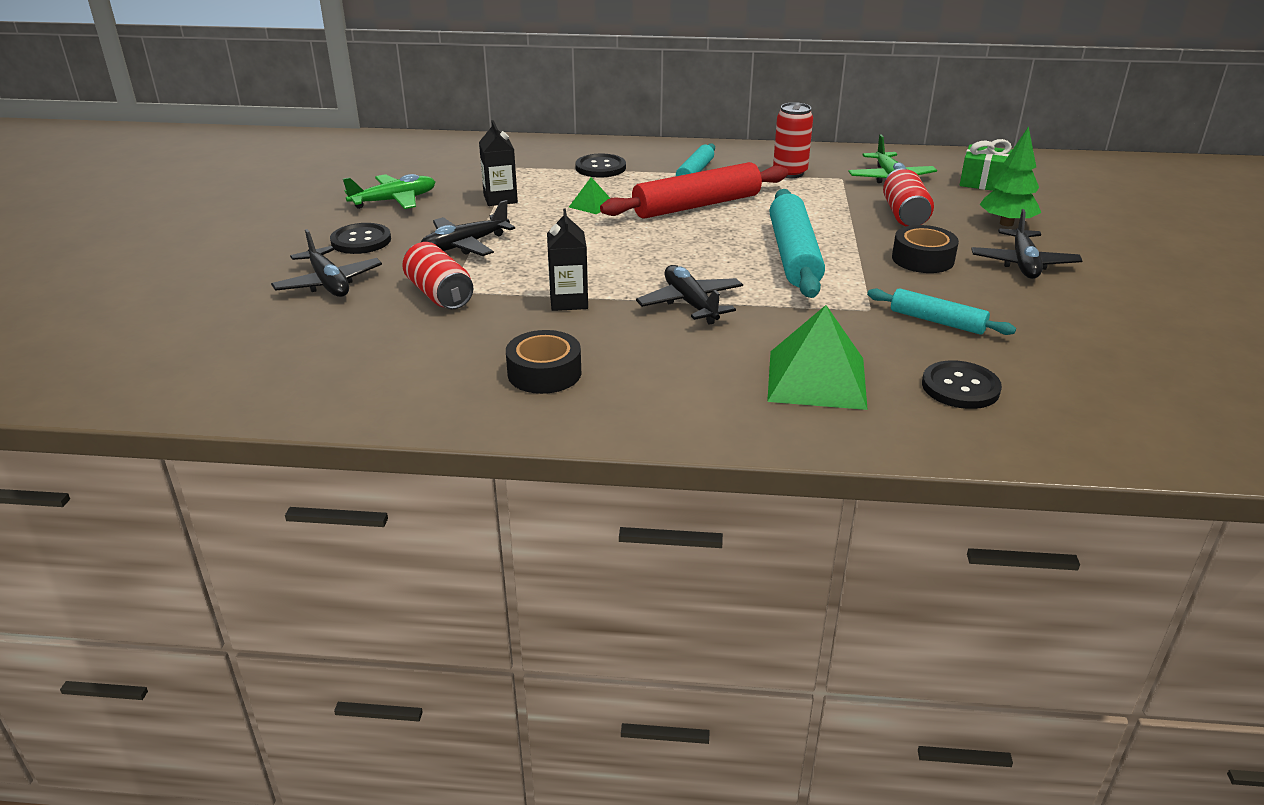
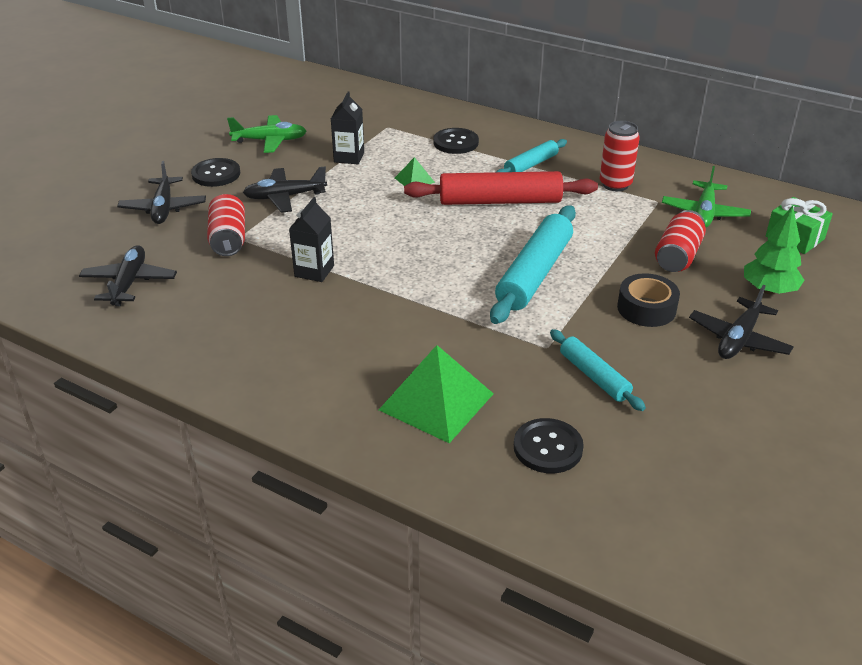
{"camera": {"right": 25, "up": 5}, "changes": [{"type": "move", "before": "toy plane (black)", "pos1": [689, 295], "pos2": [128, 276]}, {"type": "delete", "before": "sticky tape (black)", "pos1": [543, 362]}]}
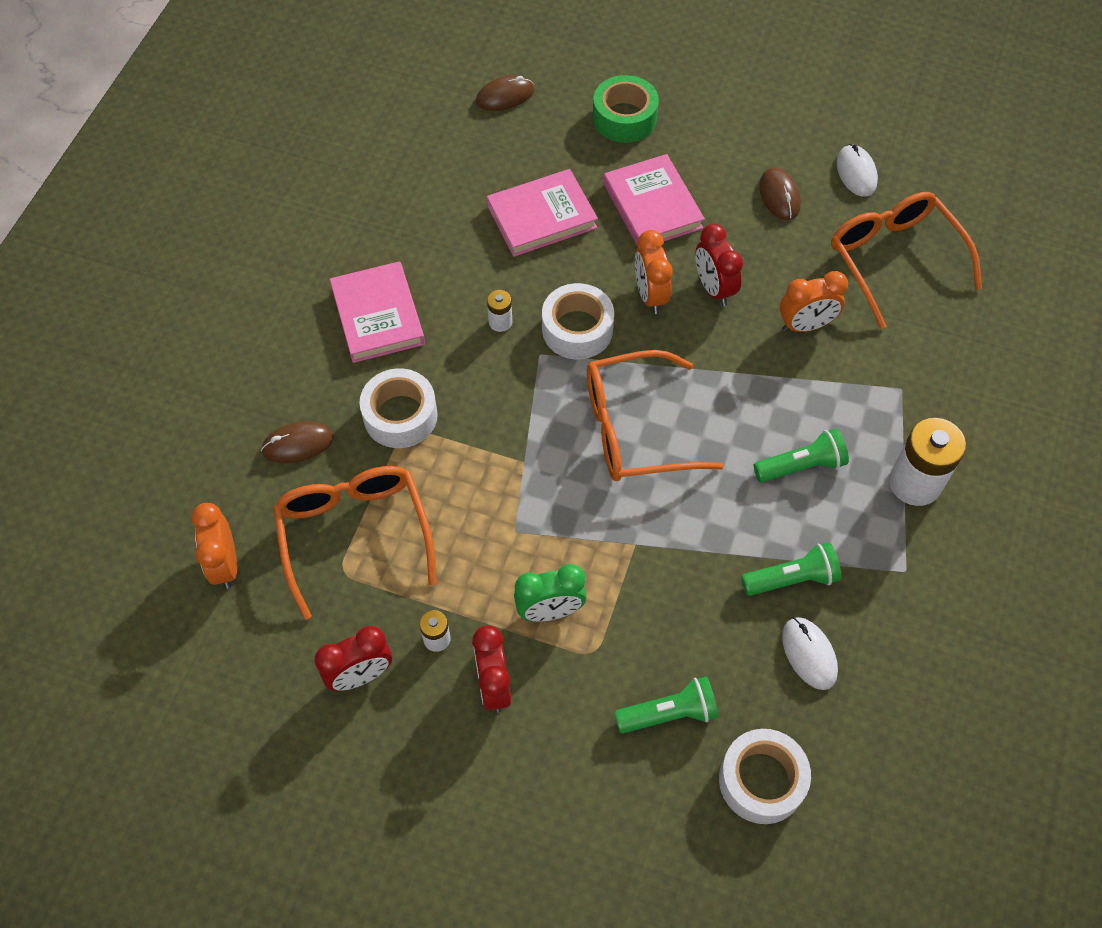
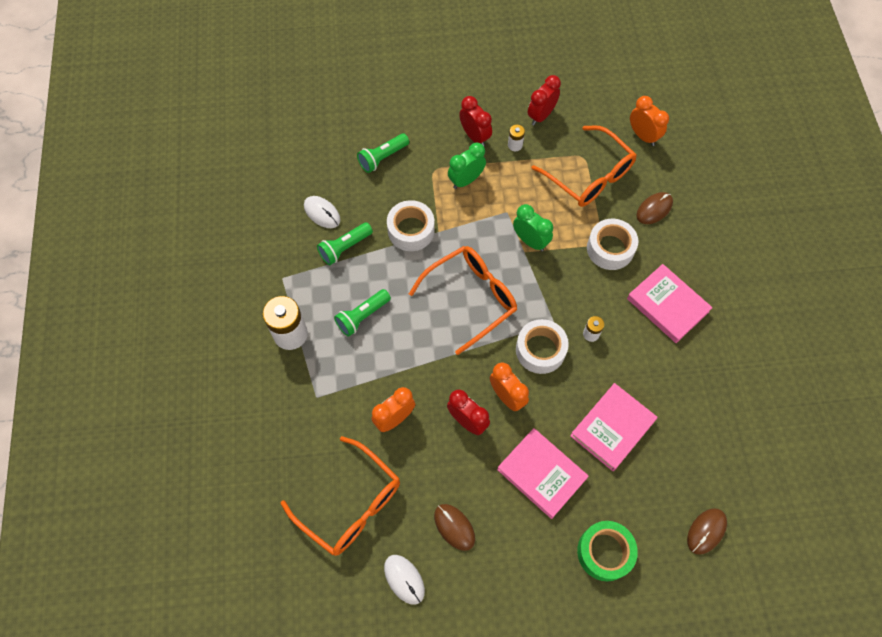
{"camera": {"right": 155, "up": 5}, "changes": [{"type": "move", "before": "sticky tape (white)", "pos1": [765, 776], "pos2": [411, 225]}, {"type": "insert", "after": "clock (leaf-green)", "pos2": [533, 227]}]}
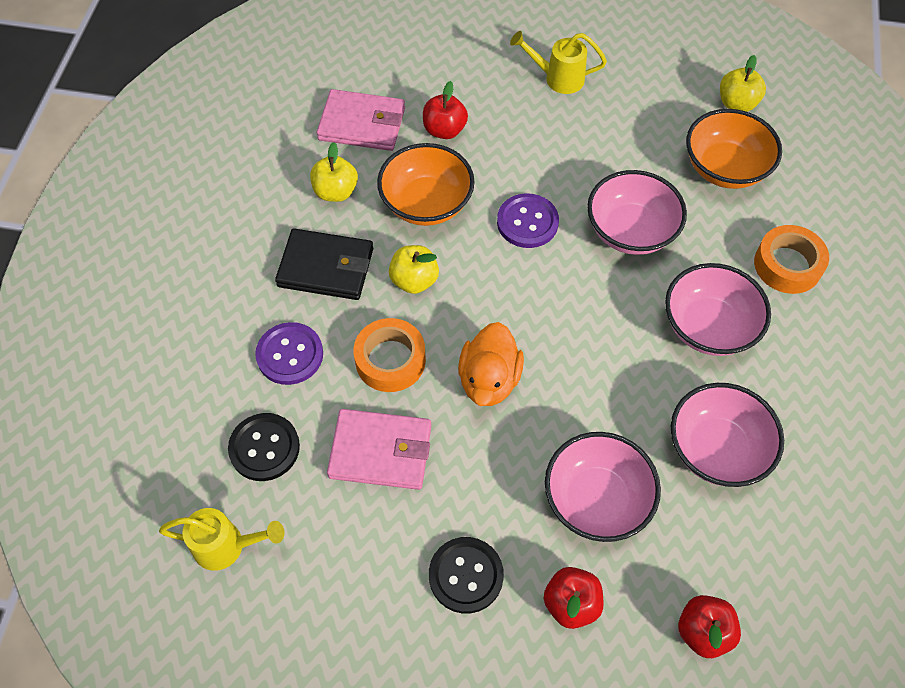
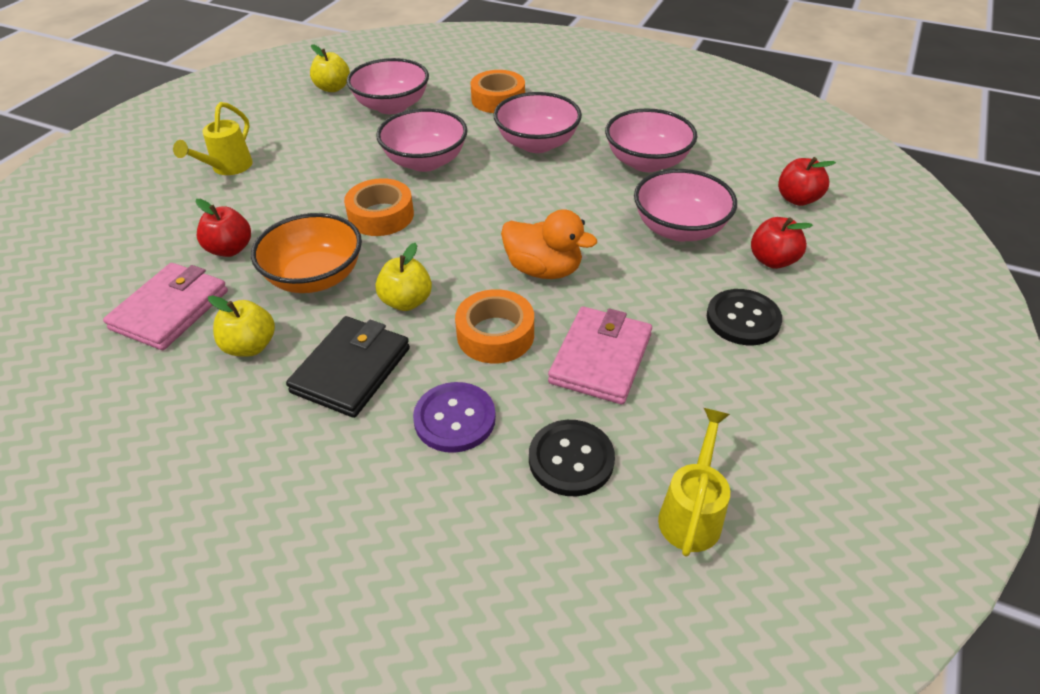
{"camera": {"right": -75, "up": -15}, "changes": [{"type": "replace", "before": "sewing button (royal purple)", "after": "sticky tape (orange-coloured)", "pos1": [528, 220], "pos2": [379, 207]}, {"type": "recolor", "before": "deep dish (orange-coloured)", "after": "deep dish (rose-pink)", "pos1": [734, 149], "pos2": [388, 86]}]}
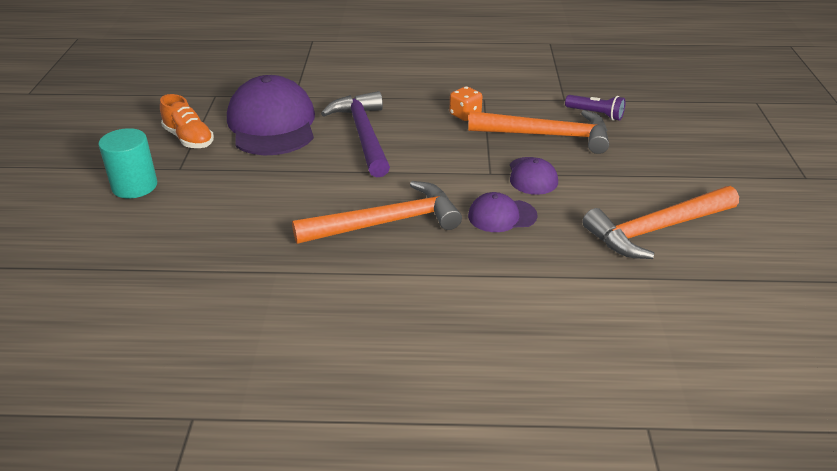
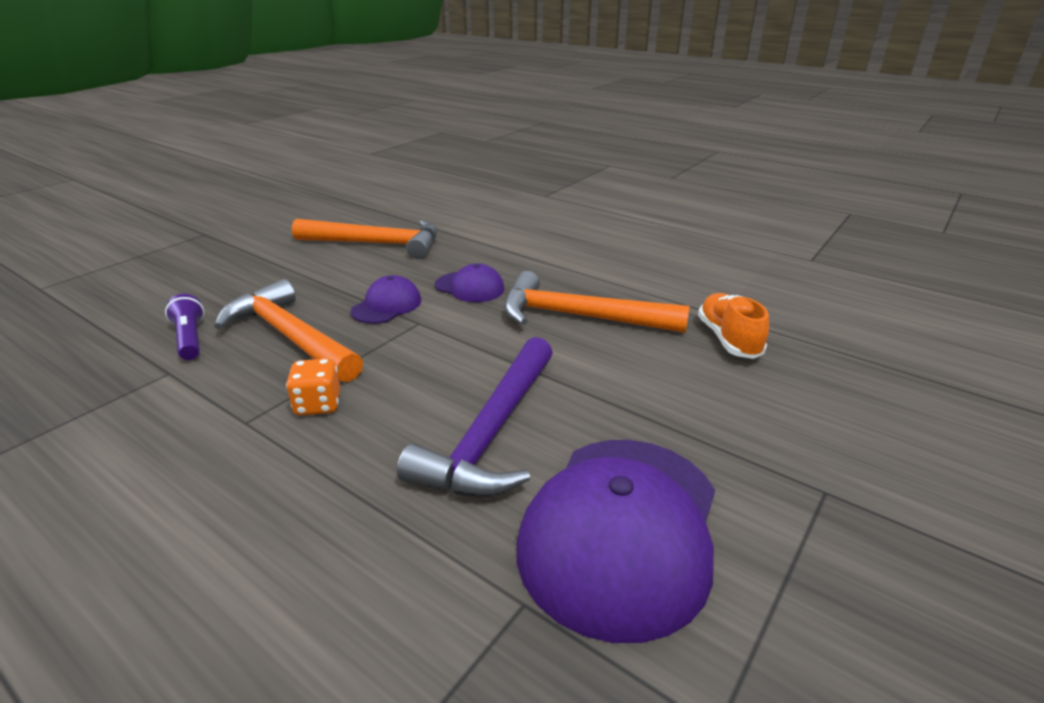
{"camera": {"right": -145, "up": -5}, "changes": [{"type": "move", "before": "sneaker (orange-coloured)", "pos1": [187, 121], "pos2": [733, 326]}, {"type": "delete", "before": "solid cylinder (turquoise)", "pos1": [127, 163]}]}
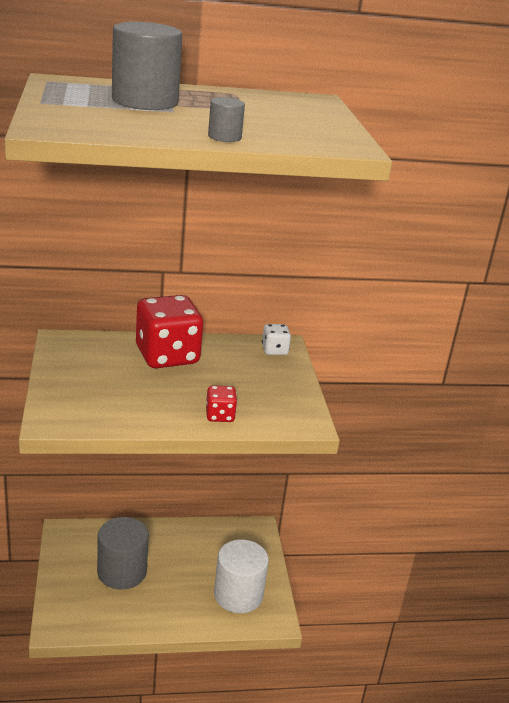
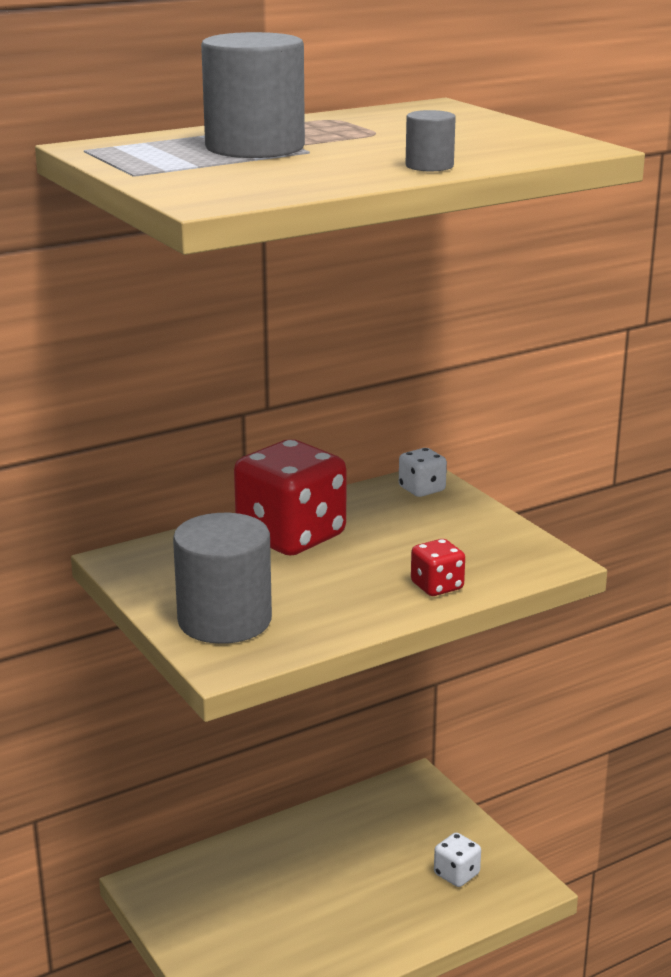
{"camera": {"right": -20, "up": -5}, "changes": [{"type": "move", "before": "solid cylinder (ash-grey)", "pos1": [123, 553], "pos2": [222, 578]}, {"type": "replace", "before": "solid cylinder (white)", "after": "die (white)", "pos1": [241, 576], "pos2": [457, 860]}]}
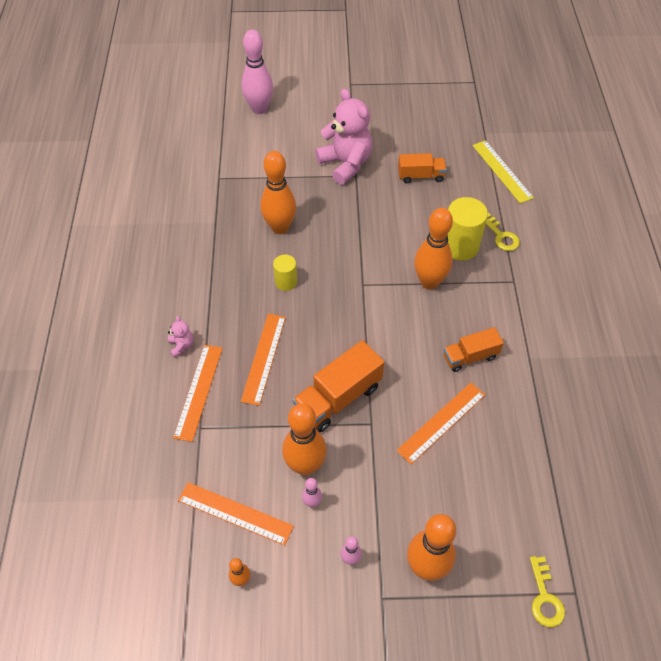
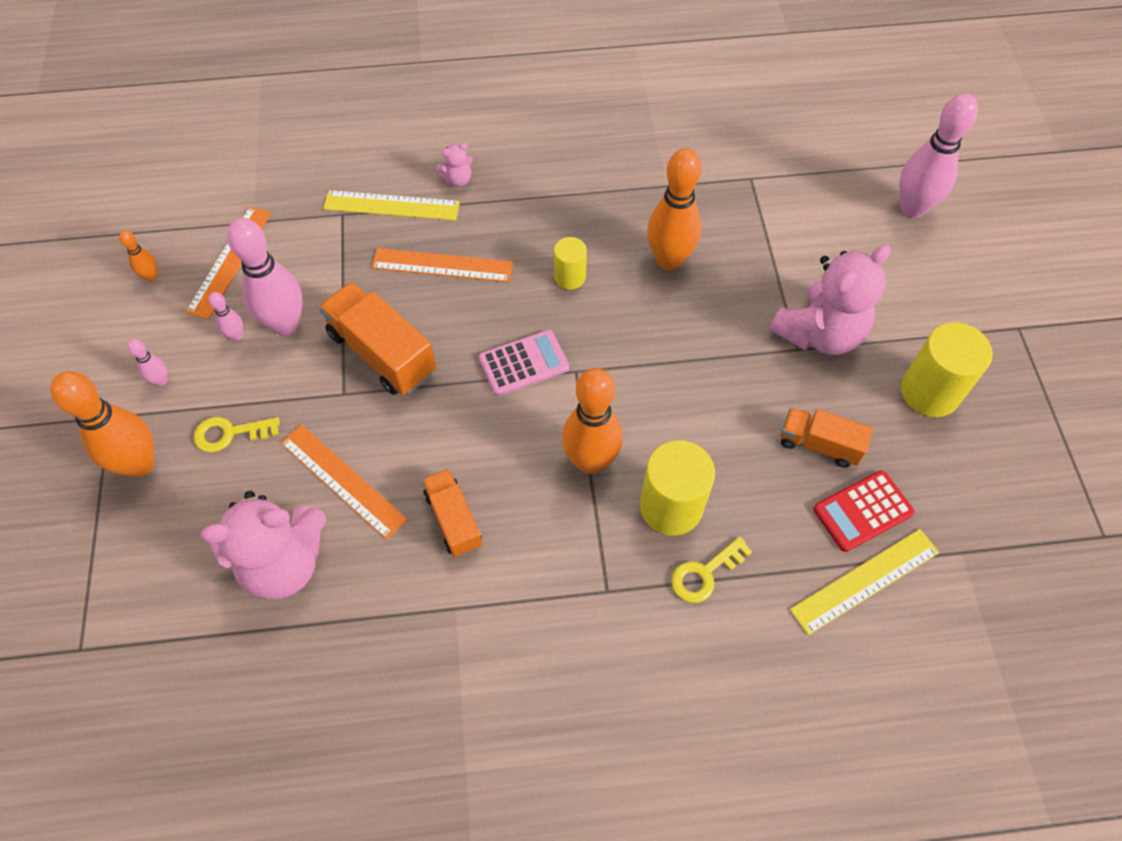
{"camera": {"right": 85, "up": 5}, "changes": [{"type": "move", "before": "key (bright yellow)", "pos1": [547, 591], "pos2": [236, 435]}, {"type": "insert", "after": "teddy (rose-pink)", "pos2": [263, 545]}, {"type": "recolor", "before": "skittle (orange-coloured)", "after": "skittle (rose-pink)", "pos1": [304, 439], "pos2": [265, 277]}, {"type": "recolor", "before": "measuring stick (orange-coloured)", "after": "measuring stick (bright yellow)", "pos1": [198, 393], "pos2": [391, 205]}, {"type": "insert", "after": "pocket calculator (rose-pink)", "pos2": [524, 363]}, {"type": "rotate", "before": "toy truck (orange-coloured)", "pos1": [422, 168], "pos2": [826, 437], "turn": 120}, {"type": "insert", "after": "pocket calculator (crimson)", "pos2": [864, 511]}, {"type": "insert", "after": "solid cylinder (bright yellow)", "pos2": [947, 369]}]}
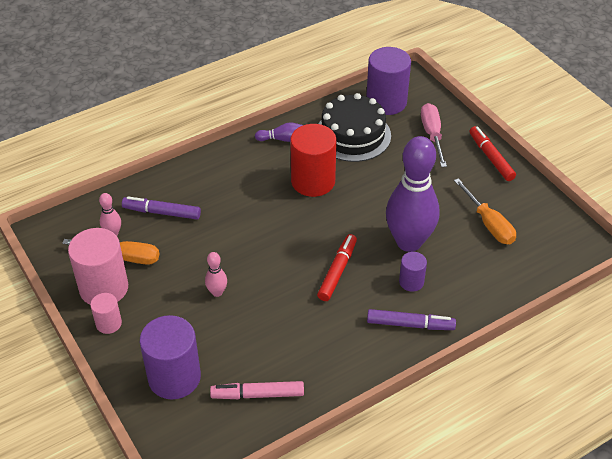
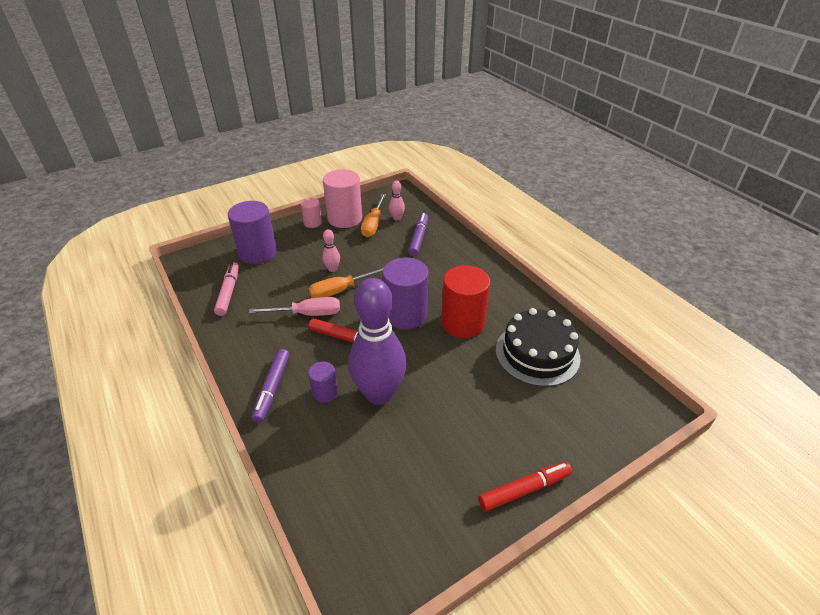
{"camera": {"right": 90, "up": -5}, "changes": [{"type": "move", "before": "hand screwdriver (rose-pink)", "pos1": [434, 135], "pos2": [294, 306]}, {"type": "move", "before": "hand screwdriver (orange-coloured)", "pos1": [485, 211], "pos2": [346, 282]}, {"type": "move", "before": "solid cylinder (royal purple)", "pos1": [388, 81], "pos2": [405, 293]}, {"type": "delete", "before": "skittle (royal purple)", "pos1": [279, 132]}]}
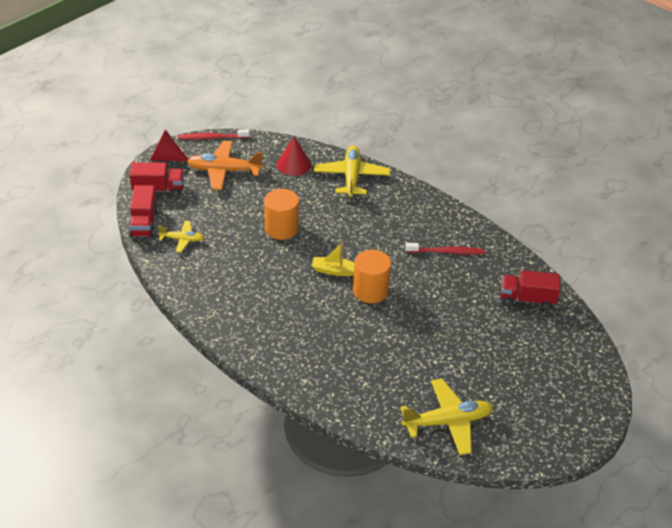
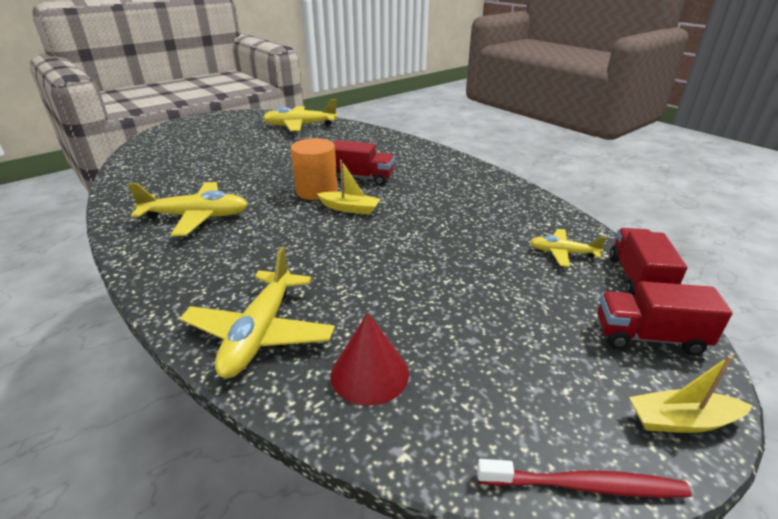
{"camera": {"right": -170, "up": -10}, "changes": [{"type": "replace", "before": "tooth brush (crimson)", "after": "toy plane (bright yellow)", "pos1": [445, 249], "pos2": [188, 209]}, {"type": "move", "before": "toy truck (crimson)", "pos1": [530, 290], "pos2": [364, 163]}, {"type": "replace", "before": "cone (crimson)", "after": "toy boat (bright yellow)", "pos1": [169, 145], "pos2": [691, 394]}, {"type": "delete", "before": "toy plane (orange-coloured)", "pos1": [225, 165]}, {"type": "delete", "before": "solid cylinder (orange-coloured)", "pos1": [281, 214]}]}
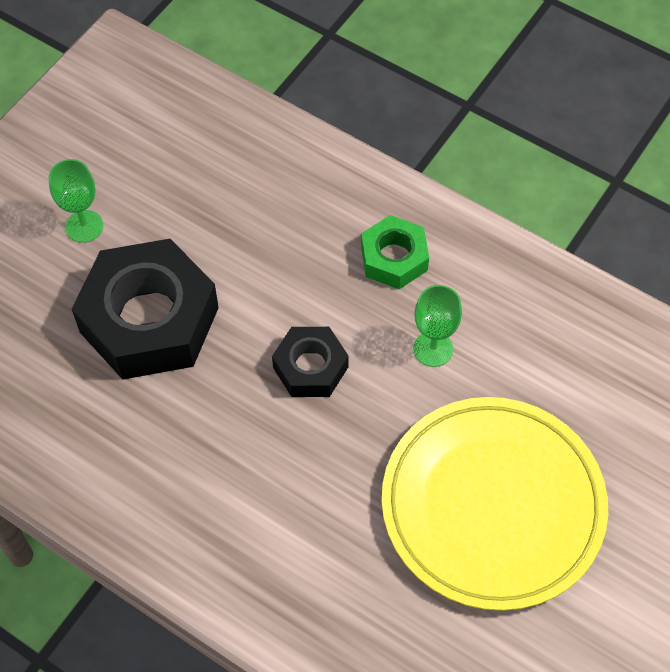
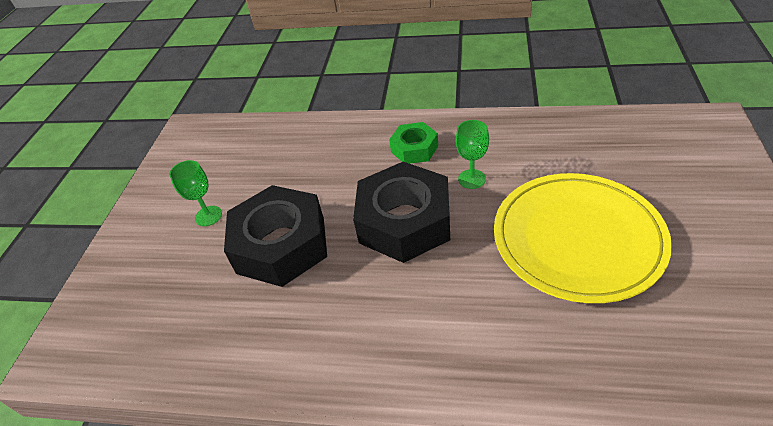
{"camera": {"right": -20, "up": -15}, "changes": [{"type": "resize", "before": "hex nut (black)", "pos1": [310, 362], "pos2": [401, 212], "scale": 1.89}]}
